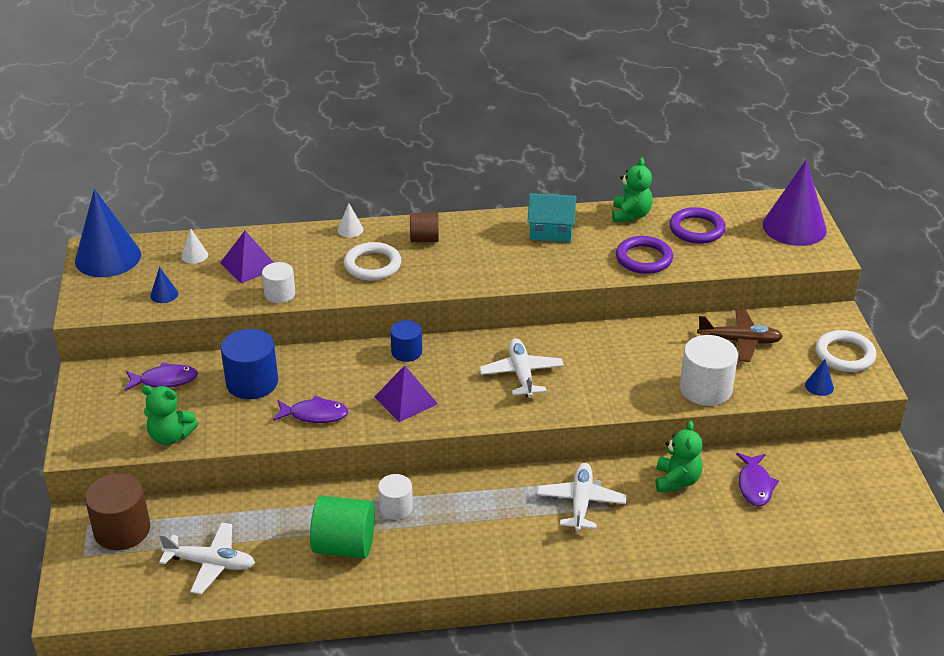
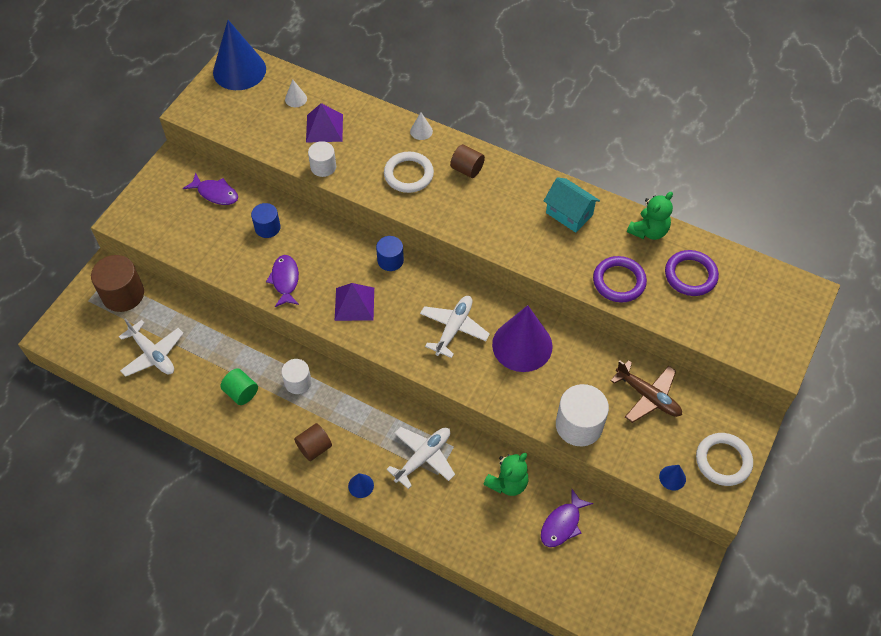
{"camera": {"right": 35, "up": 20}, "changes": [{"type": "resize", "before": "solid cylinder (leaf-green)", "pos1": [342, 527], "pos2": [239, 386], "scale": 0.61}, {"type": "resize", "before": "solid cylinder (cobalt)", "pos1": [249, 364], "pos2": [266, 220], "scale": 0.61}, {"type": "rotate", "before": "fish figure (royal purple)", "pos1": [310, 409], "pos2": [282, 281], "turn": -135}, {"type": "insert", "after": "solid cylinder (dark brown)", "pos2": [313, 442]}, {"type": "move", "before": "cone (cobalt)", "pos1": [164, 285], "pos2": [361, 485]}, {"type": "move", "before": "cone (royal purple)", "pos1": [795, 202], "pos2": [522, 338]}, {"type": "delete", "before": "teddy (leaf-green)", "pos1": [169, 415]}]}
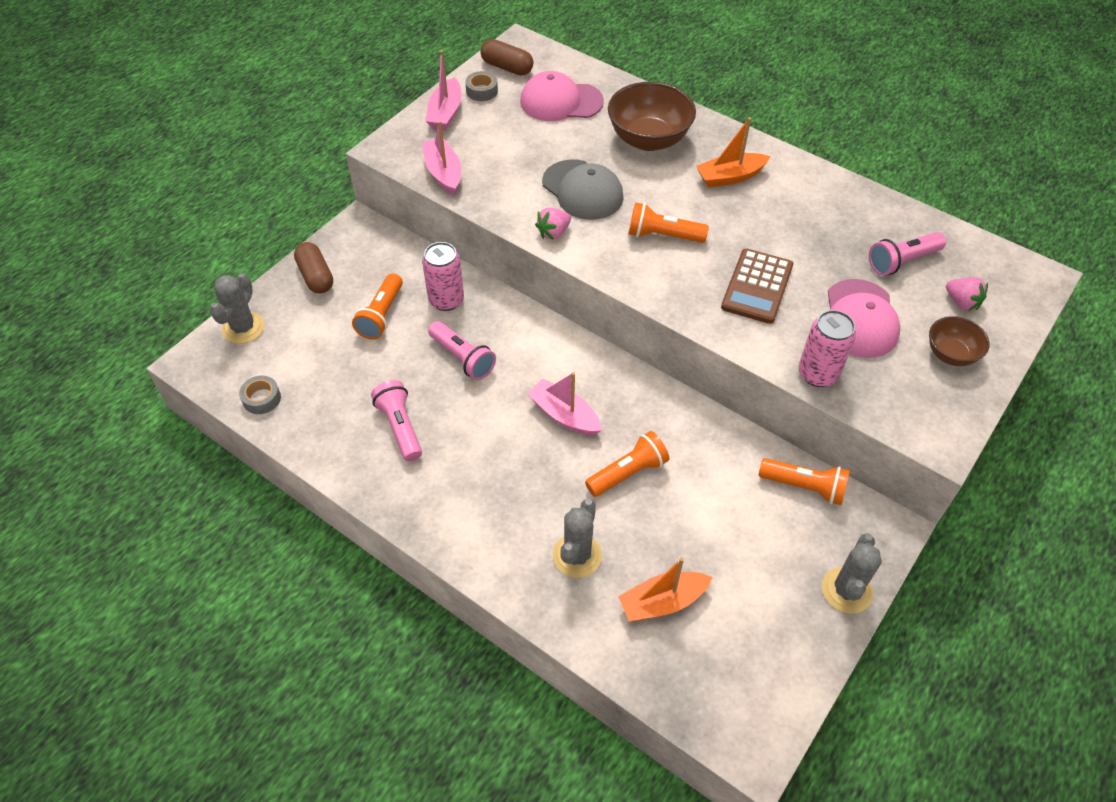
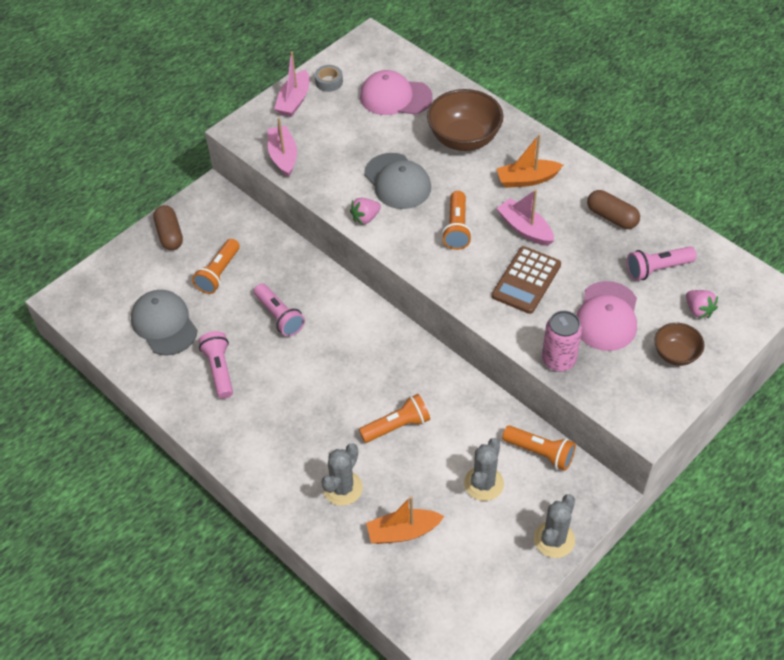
{"camera": {"right": 10, "up": 0}, "changes": [{"type": "insert", "after": "peaked cap (ash-grey)", "pos2": [164, 323]}, {"type": "rotate", "before": "pocket torch (orange-coloured)", "pos1": [668, 222], "pos2": [457, 220], "turn": -105}, {"type": "move", "before": "saguaro cactus (ash-grey)", "pos1": [237, 308], "pos2": [484, 469]}, {"type": "move", "before": "toy boat (rose-pink)", "pos1": [564, 403], "pos2": [525, 217]}, {"type": "move", "before": "capsule (dark brown)", "pos1": [506, 57], "pos2": [613, 209]}, {"type": "delete", "before": "sticky tape (ash-grey)", "pos1": [260, 394]}, {"type": "delete", "before": "tin (rose-pink)", "pos1": [443, 276]}]}
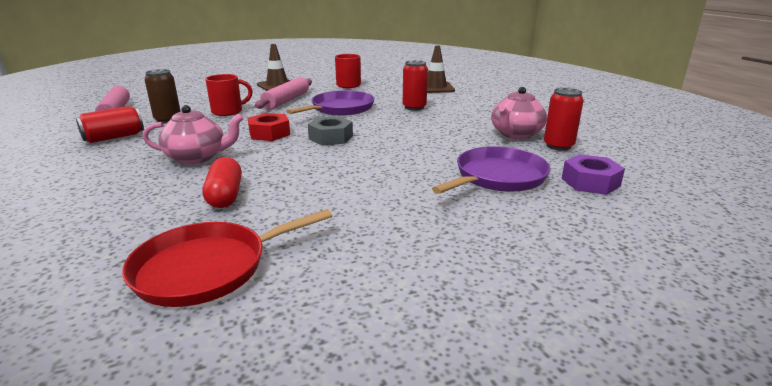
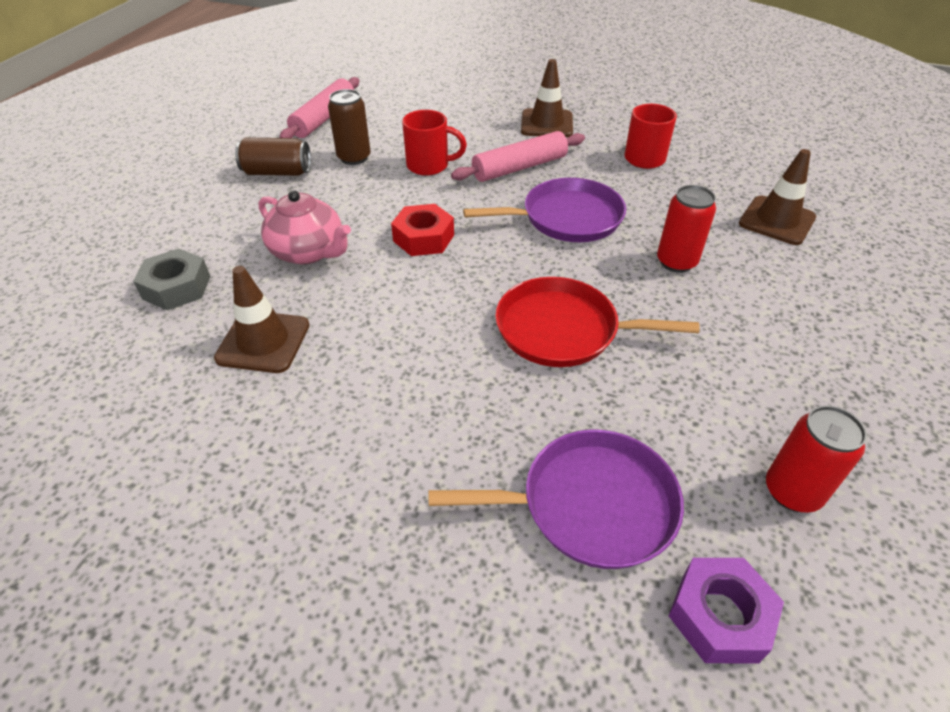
{"camera": {"right": 40, "up": 20}, "changes": [{"type": "move", "before": "hex nut (ash-grey)", "pos1": [330, 130], "pos2": [171, 279]}, {"type": "replace", "before": "capsule (crimson)", "after": "road cone (dark brown)", "pos1": [222, 182], "pos2": [262, 319]}, {"type": "recolor", "before": "tin (crimson)", "after": "tin (dark brown)", "pos1": [110, 124], "pos2": [273, 156]}, {"type": "move", "before": "pan (crimson)", "pos1": [227, 258], "pos2": [597, 322]}, {"type": "delete", "before": "teapot (rose-pink)", "pos1": [519, 113]}]}
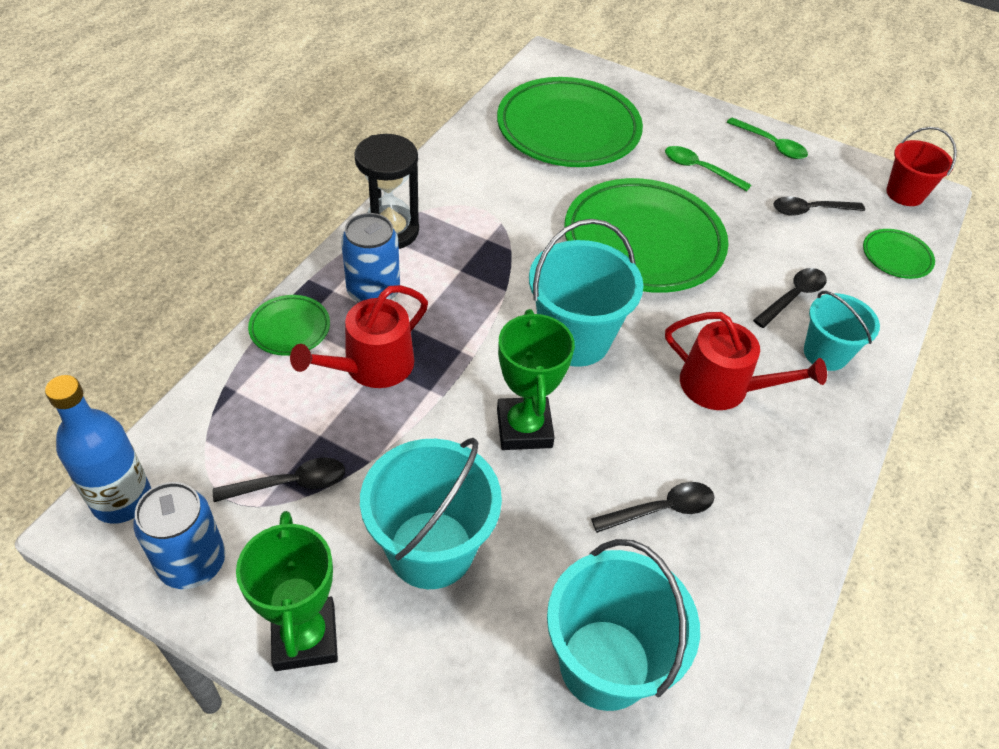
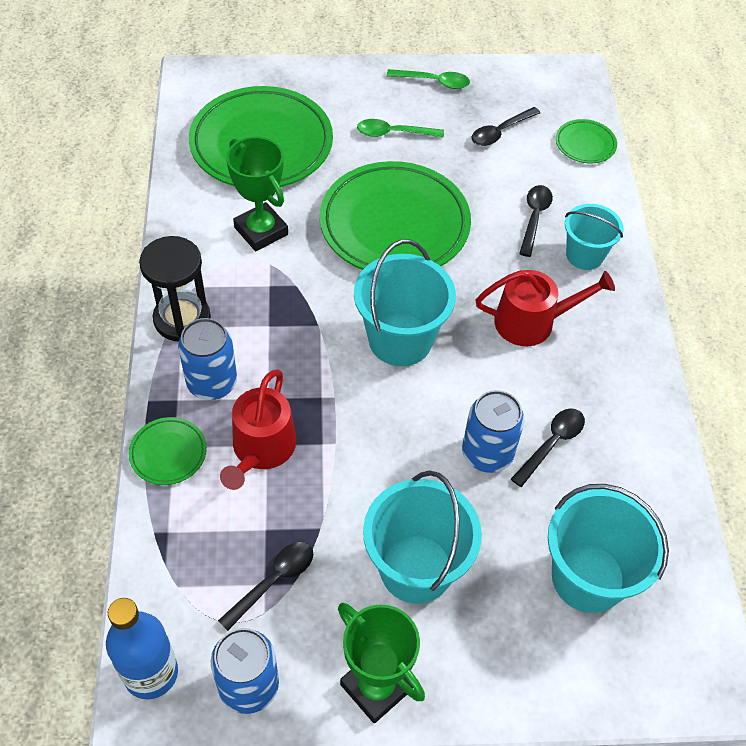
{"camera": {"right": -30, "up": 5}, "changes": [{"type": "move", "before": "prize cup (leaf-green)", "pos1": [536, 379], "pos2": [257, 193]}, {"type": "insert", "after": "tin (cobalt)", "pos2": [493, 431]}, {"type": "delete", "before": "pail (crimson)", "pos1": [921, 166]}]}
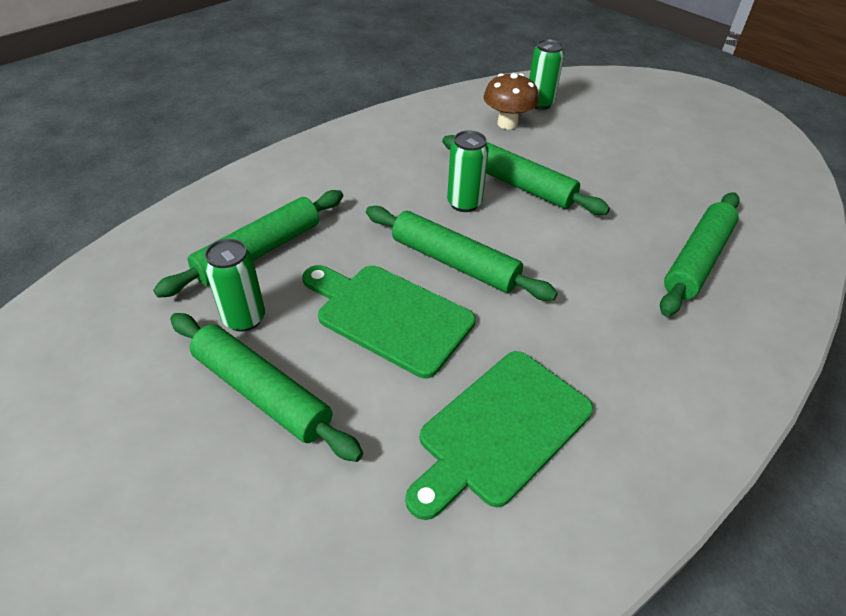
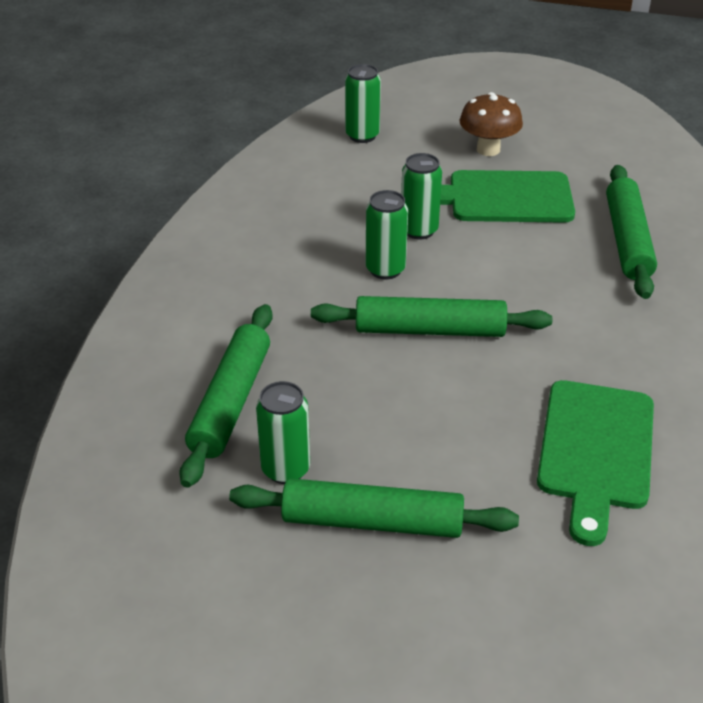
{"camera": {"right": -30, "up": -5}, "changes": [{"type": "replace", "before": "dough roller (leaf-green)", "after": "tin (leaf-green)", "pos1": [526, 175], "pos2": [421, 196]}, {"type": "move", "before": "chopping board (leaf-green)", "pos1": [389, 321], "pos2": [507, 196]}, {"type": "move", "before": "toadstool (dark brown)", "pos1": [511, 101], "pos2": [491, 124]}]}
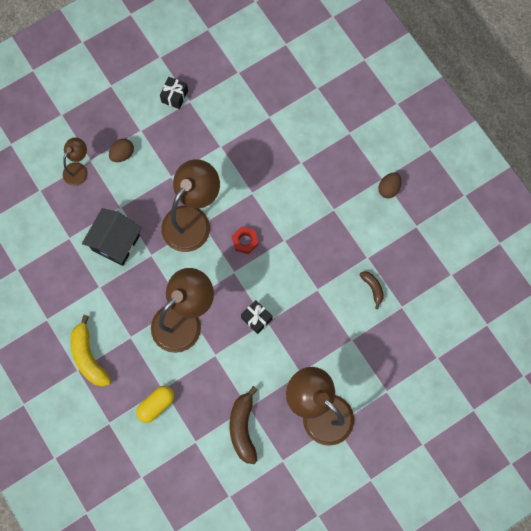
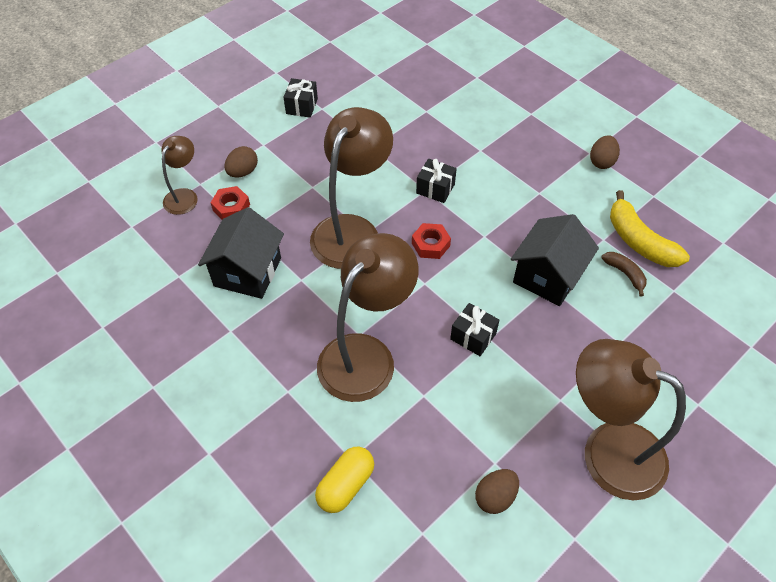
{"camera": {"right": -10, "up": -20}, "changes": [{"type": "insert", "after": "hex nut (crimson)", "pos2": [230, 202]}, {"type": "insert", "after": "present (black)", "pos2": [436, 180]}, {"type": "replace", "before": "banana (dark brown)", "after": "egg (dark brown)", "pos1": [244, 425], "pos2": [497, 491]}, {"type": "insert", "after": "cottage (black)", "pos2": [555, 260]}, {"type": "move", "before": "banana (bright yellow)", "pos1": [90, 351], "pos2": [650, 228]}]}
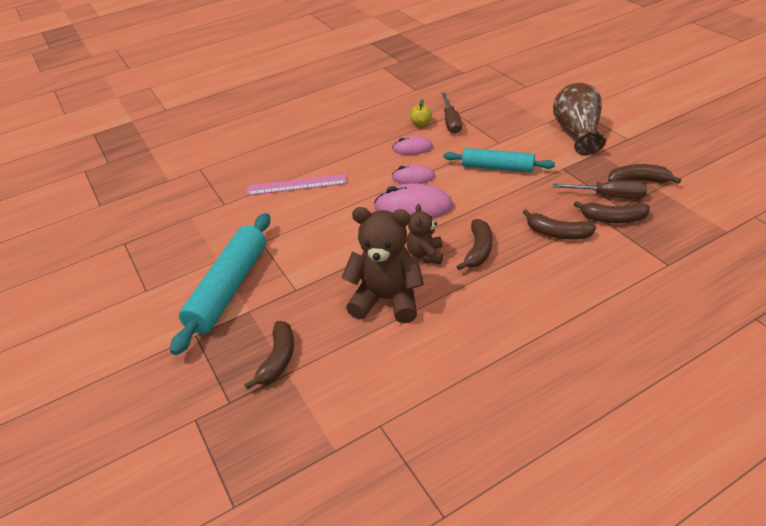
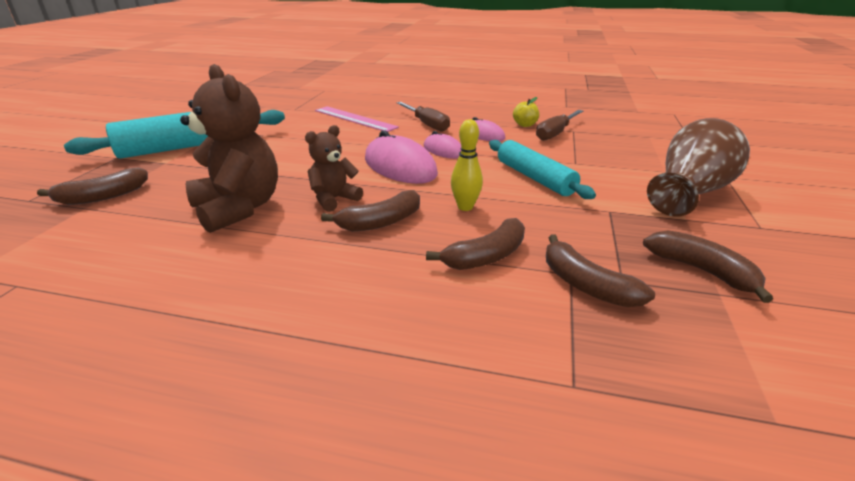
{"camera": {"right": 40, "up": -10}, "changes": [{"type": "move", "before": "hand screwdriver (dark brown)", "pos1": [600, 189], "pos2": [423, 117]}, {"type": "rotate", "before": "banana (dark brown)", "pos1": [559, 224], "pos2": [475, 244], "turn": -105}, {"type": "insert", "after": "skittle (bright yellow)", "pos2": [467, 165]}]}
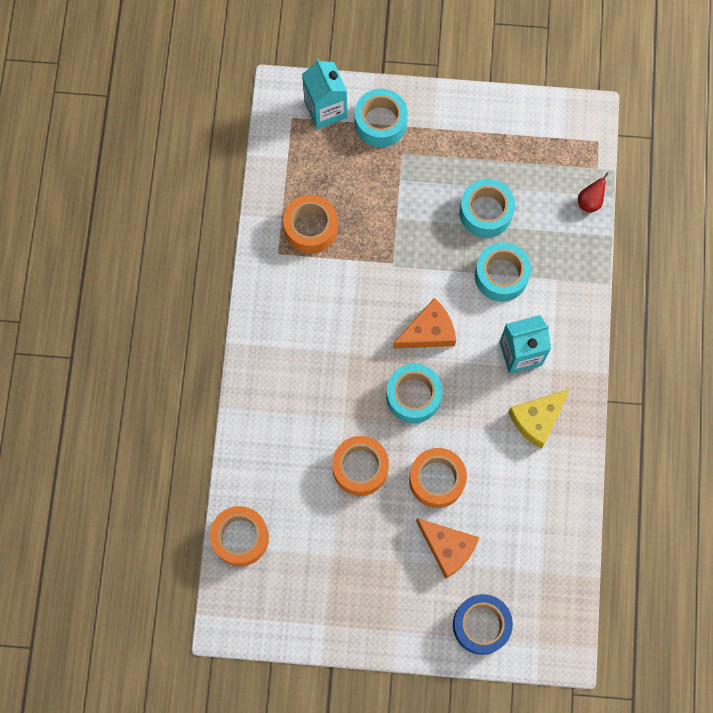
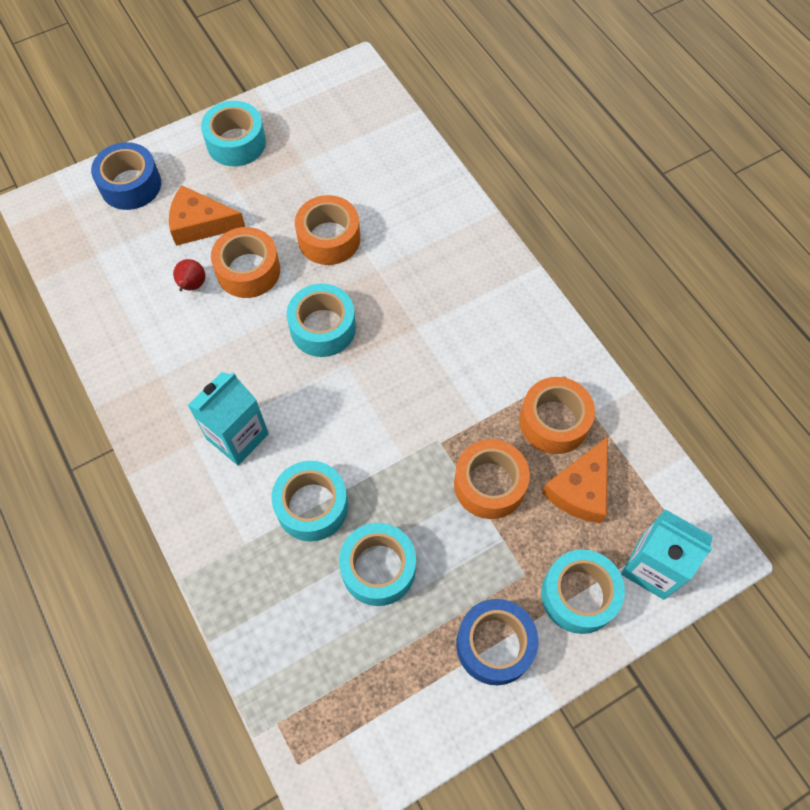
{"camera": {"right": 145, "up": -10}, "changes": [{"type": "move", "before": "toy pear (crimson)", "pos1": [593, 192], "pos2": [189, 275]}, {"type": "insert", "after": "sticky tape (turquoise)", "pos2": [233, 133]}, {"type": "move", "before": "sticky tape (orange-coloured)", "pos1": [239, 536], "pos2": [492, 479]}, {"type": "insert", "after": "sticky tape (cobalt)", "pos2": [497, 642]}, {"type": "move", "before": "cheese (orange-coloured)", "pos1": [424, 323], "pos2": [575, 480]}, {"type": "delete", "before": "cheese (bright yellow)", "pos1": [539, 419]}]}
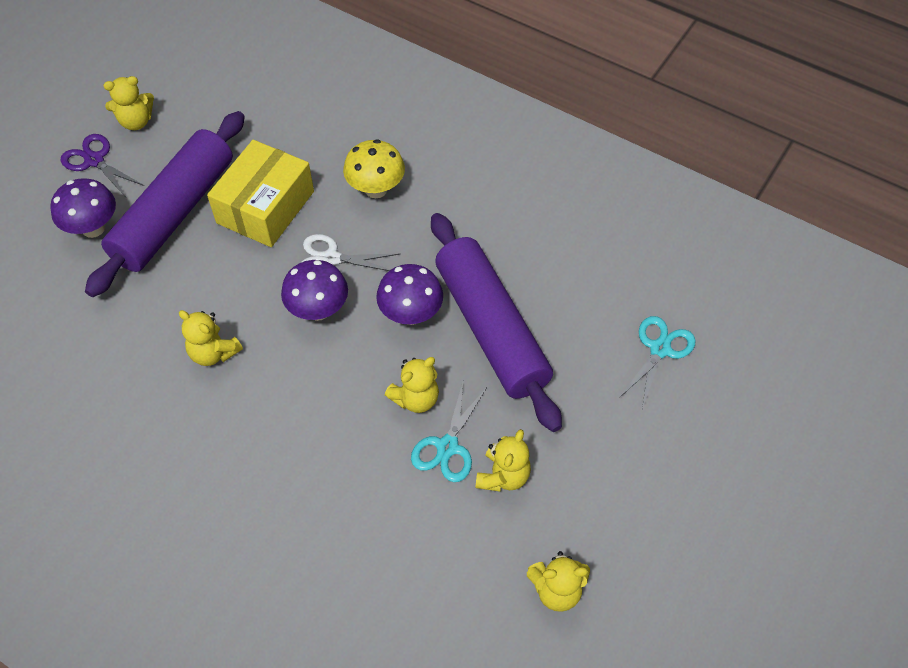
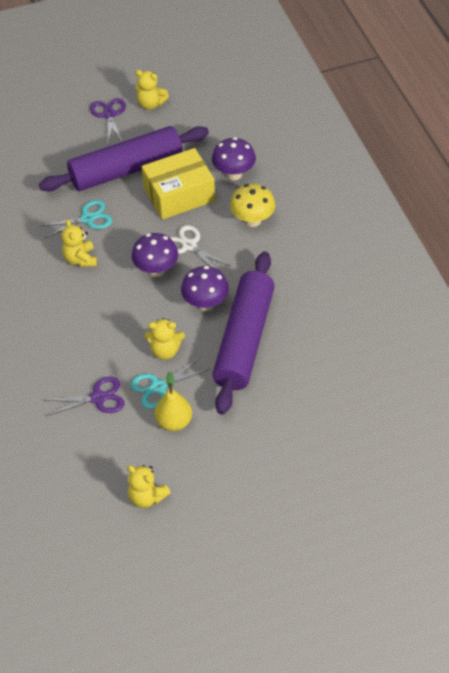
{"camera": {"right": 40, "up": -5}, "changes": [{"type": "move", "before": "scissors (turquoise)", "pos1": [657, 362], "pos2": [76, 219]}, {"type": "insert", "after": "scissors (royal purple)", "pos2": [85, 396]}, {"type": "replace", "before": "teddy (bright yellow)", "after": "toy pear (bright yellow)", "pos1": [503, 460], "pos2": [173, 401]}, {"type": "move", "before": "toadstool (royal purple)", "pos1": [83, 208], "pos2": [234, 158]}]}
